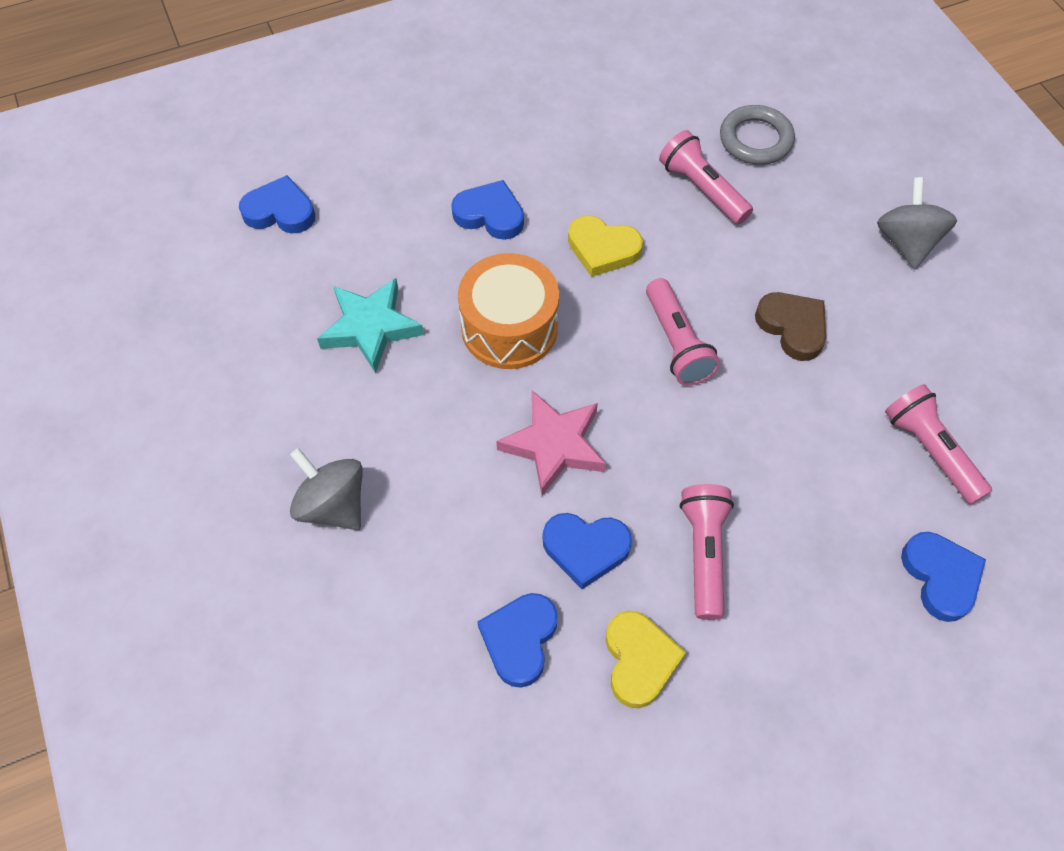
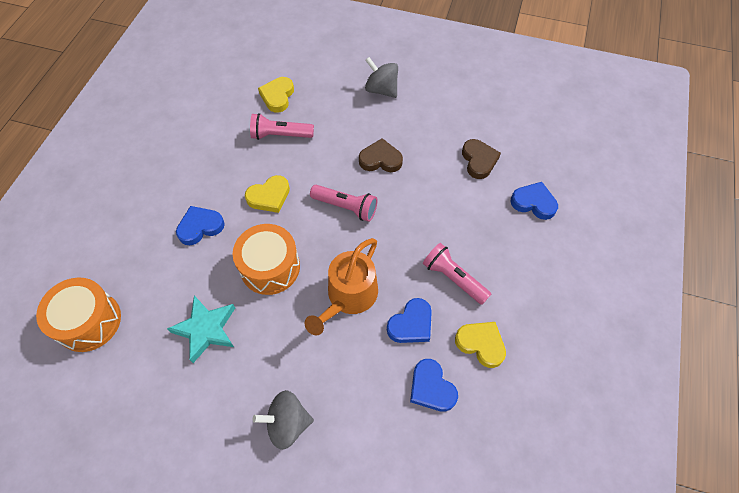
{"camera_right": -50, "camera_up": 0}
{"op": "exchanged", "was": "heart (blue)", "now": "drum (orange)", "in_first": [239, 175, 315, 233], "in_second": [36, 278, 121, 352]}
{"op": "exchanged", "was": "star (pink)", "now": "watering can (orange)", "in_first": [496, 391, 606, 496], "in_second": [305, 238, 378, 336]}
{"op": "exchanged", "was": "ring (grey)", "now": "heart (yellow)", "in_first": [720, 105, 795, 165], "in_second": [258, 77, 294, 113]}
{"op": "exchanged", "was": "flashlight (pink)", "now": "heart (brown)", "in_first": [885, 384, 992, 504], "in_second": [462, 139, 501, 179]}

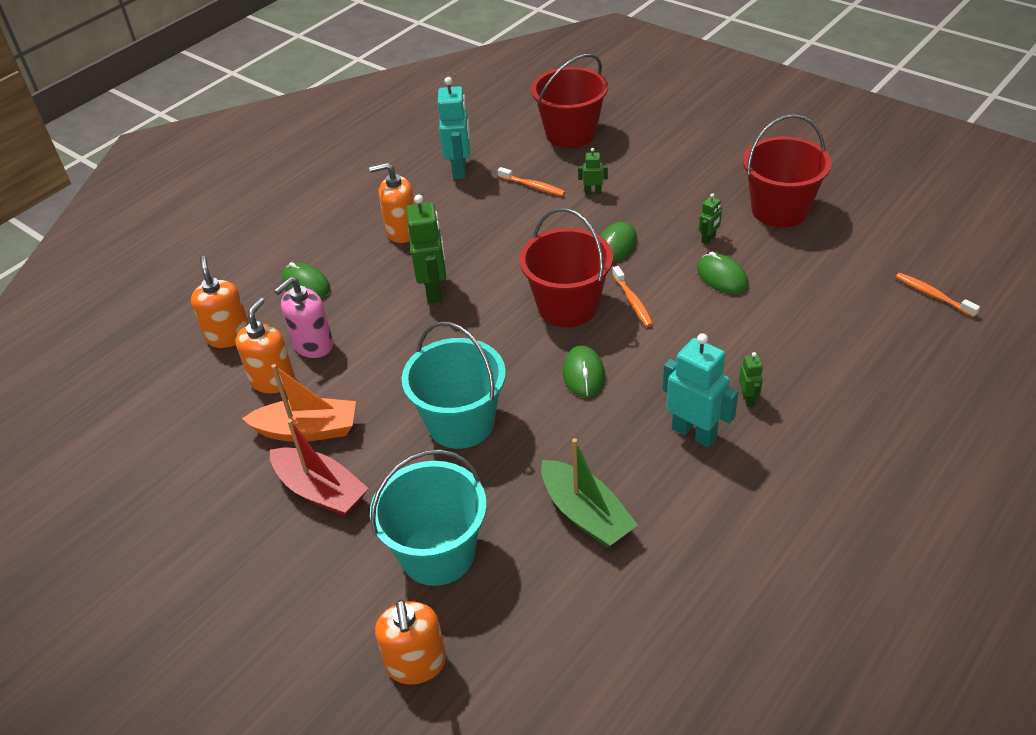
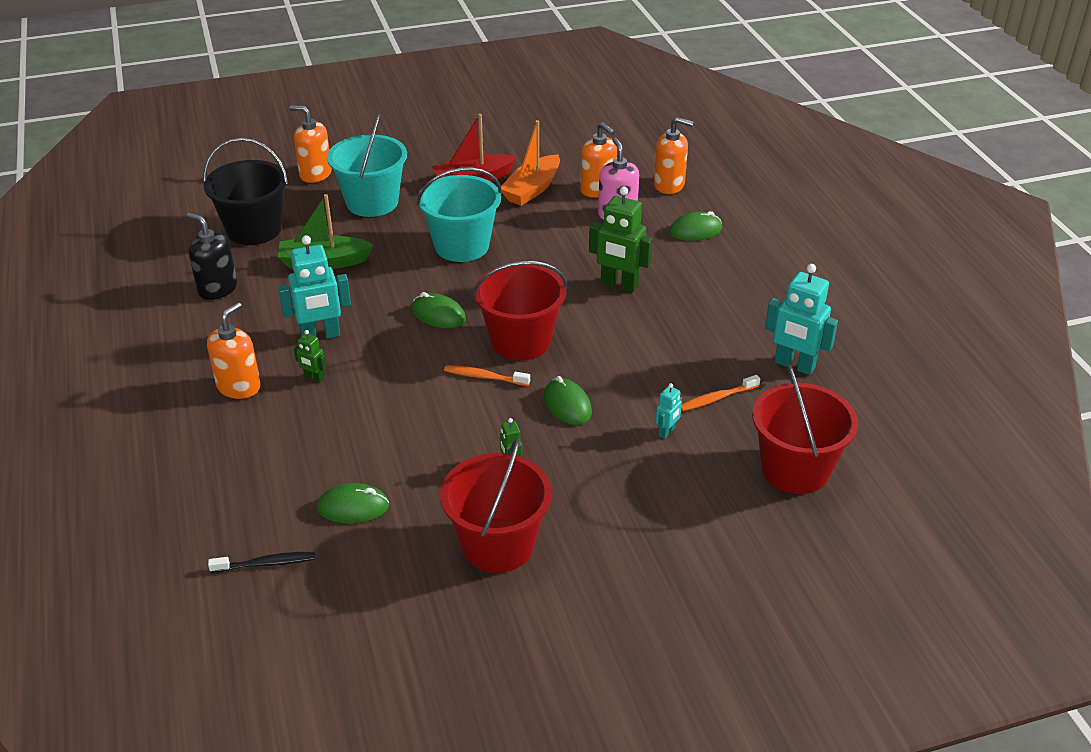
{"camera_right": 120, "camera_up": -5}
{"op": "relocated", "was": "soap dispenser (orange)", "in_first": [369, 163, 415, 243], "in_second": [207, 302, 261, 399]}
{"op": "colour", "was": "robot (green)", "now": "robot (turquoise)", "in_first": [578, 148, 608, 194], "in_second": [656, 383, 682, 439]}
{"op": "relocated", "was": "mouse (green)", "in_first": [697, 252, 749, 295], "in_second": [317, 483, 389, 524]}
{"op": "colour", "was": "toothbrush (orange)", "now": "toothbrush (black)", "in_first": [896, 273, 980, 317], "in_second": [208, 552, 315, 573]}
{"op": "appeared", "now": "soap dispenser (black)", "in_second": [187, 213, 237, 300]}
{"op": "appeared", "now": "bucket (black)", "in_second": [203, 138, 288, 245]}

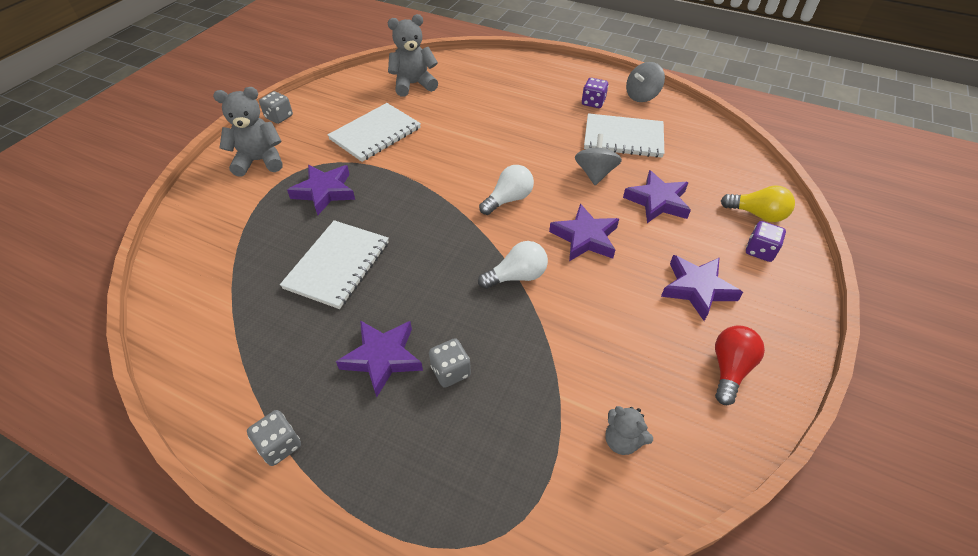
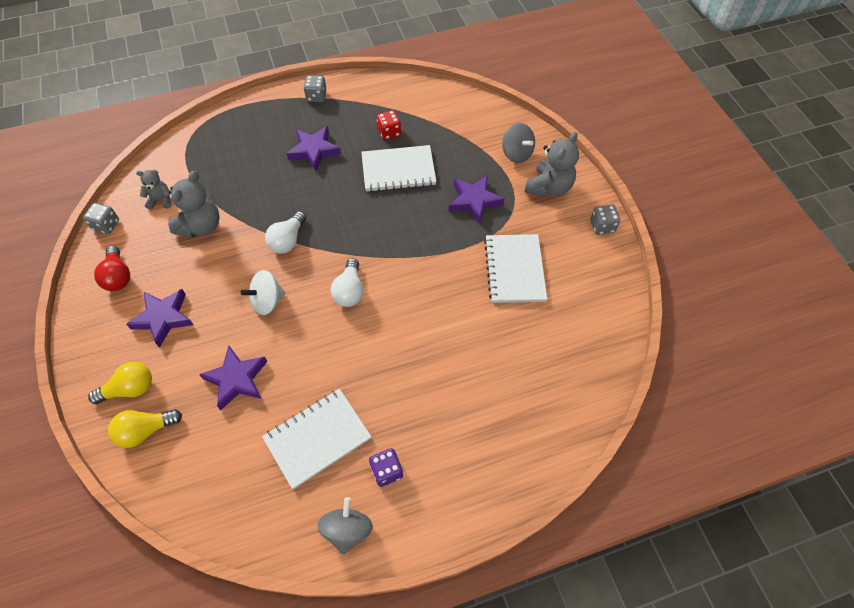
{"camera_right": 135, "camera_up": 10}
{"op": "spun", "was": "notebook (white)", "in_first": [280, 220, 389, 309], "in_second": [361, 145, 437, 192], "clockwise": -75}
{"op": "relocated", "was": "teddy bear (grey)", "in_first": [388, 14, 438, 97], "in_second": [168, 171, 220, 238]}
{"op": "relocated", "was": "dice (grey)", "in_first": [429, 338, 471, 388], "in_second": [83, 203, 119, 234]}
{"op": "exchanged", "was": "star (purple)", "now": "spinning top (white)", "in_first": [549, 204, 619, 261], "in_second": [241, 270, 285, 315]}
{"op": "relocated", "was": "spinning top (grey)", "in_first": [575, 134, 622, 185], "in_second": [502, 123, 535, 163]}
{"op": "exchanged", "was": "dice (purple)", "now": "light bulb (yellow)", "in_first": [746, 221, 786, 262], "in_second": [88, 362, 152, 404]}
{"op": "appeared", "now": "dice (red)", "in_second": [377, 110, 401, 140]}

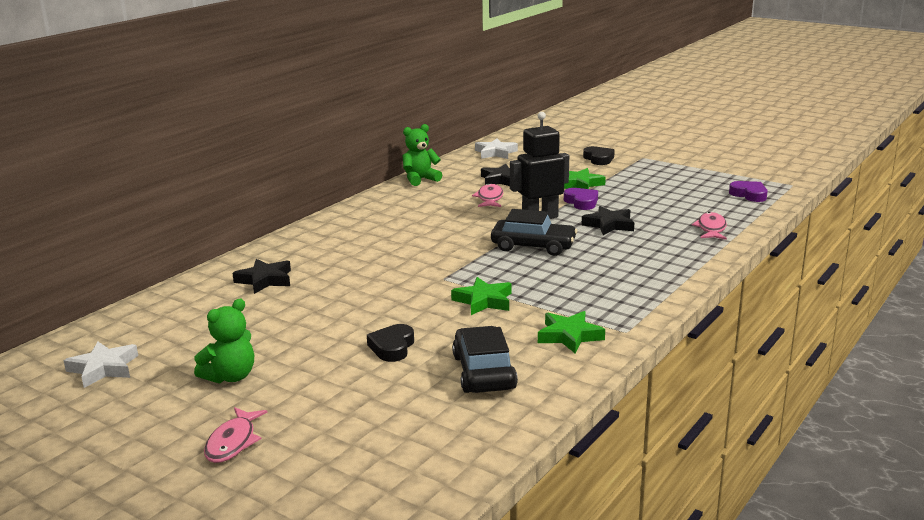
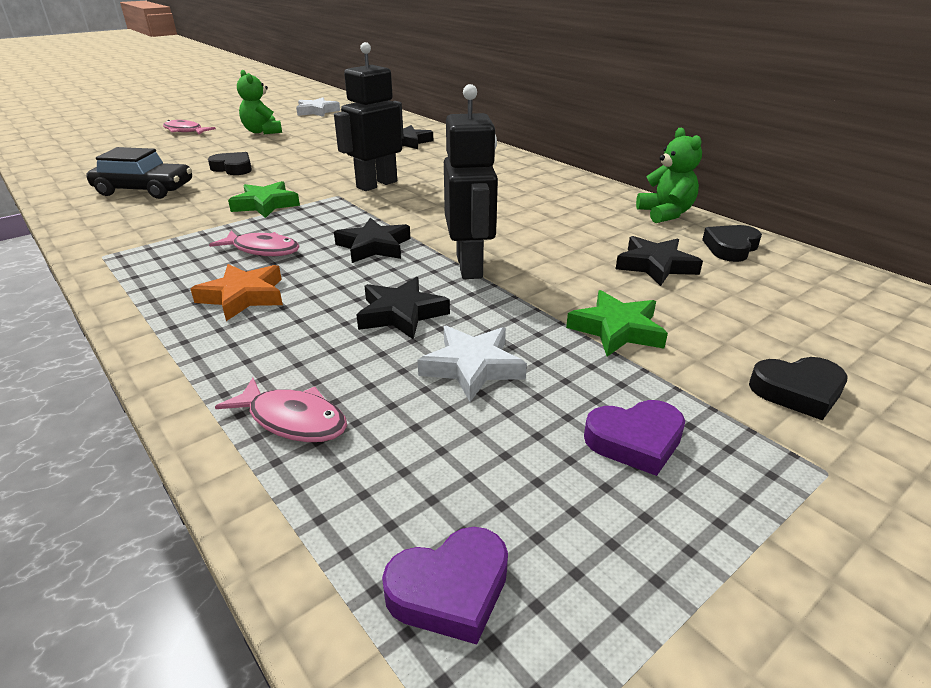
{"camera_right": 105, "camera_up": 10}
{"op": "relocated", "was": "fish (pink)", "in_first": [472, 183, 503, 207], "in_second": [209, 231, 300, 256]}
{"op": "relocated", "was": "star (white)", "in_first": [475, 138, 518, 159], "in_second": [417, 326, 527, 402]}
{"op": "exchanged", "was": "car (black)", "now": "star (black)", "in_first": [491, 209, 577, 256], "in_second": [334, 218, 410, 263]}
{"op": "missing", "was": "star (green)", "in_first": [538, 311, 605, 354]}
{"op": "relocated", "was": "heart (purple)", "in_first": [564, 188, 598, 210], "in_second": [584, 400, 685, 476]}
{"op": "appeared", "now": "star (orange)", "in_second": [190, 264, 283, 321]}
{"op": "appeared", "now": "robot (black)", "in_second": [334, 42, 404, 191]}
{"op": "appeared", "now": "heart (black)", "in_second": [702, 225, 762, 262]}

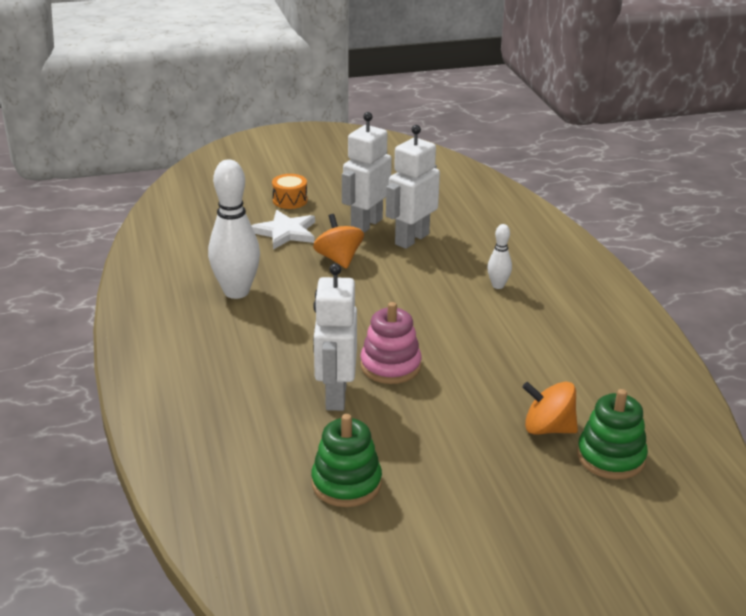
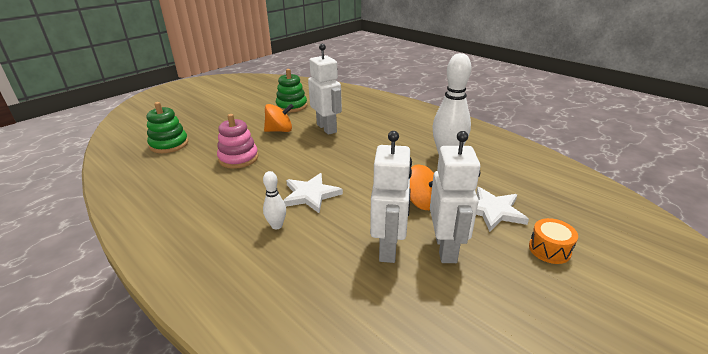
{"camera_right": 150, "camera_up": 0}
{"op": "relocated", "was": "stacking toy (pink)", "in_first": [360, 302, 422, 384], "in_second": [217, 114, 258, 169]}
{"op": "relocated", "was": "spinning top (orange)", "in_first": [522, 381, 578, 435], "in_second": [264, 104, 294, 132]}
{"op": "appeared", "now": "star (white)", "in_second": [283, 173, 343, 213]}

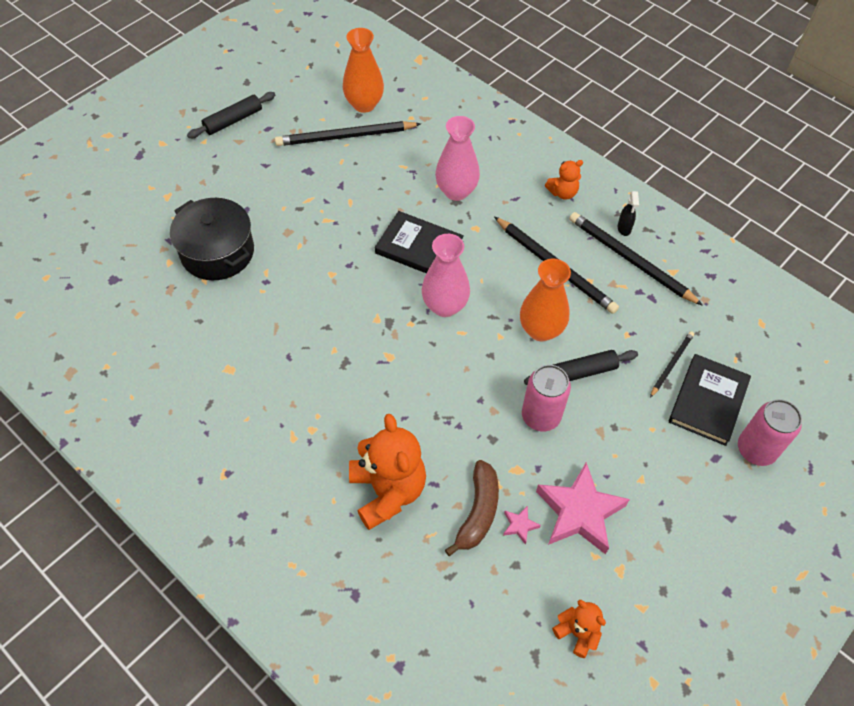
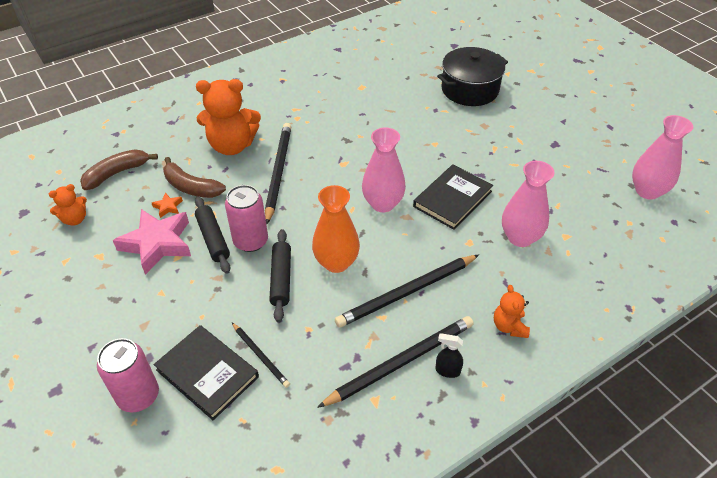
{"camera_right": 105, "camera_up": -10}
{"op": "relocated", "was": "rolling pin (black)", "in_first": [187, 92, 275, 138], "in_second": [195, 196, 230, 274]}
{"op": "relocated", "was": "pencil (black)", "in_first": [275, 121, 421, 146], "in_second": [265, 123, 291, 224]}
{"op": "colour", "was": "vase (orange)", "now": "vase (pink)", "in_first": [343, 28, 384, 113], "in_second": [632, 115, 693, 200]}
{"op": "colour", "was": "star (pink)", "now": "star (orange)", "in_first": [503, 506, 541, 545], "in_second": [152, 193, 183, 218]}
{"op": "appeared", "now": "banana (brown)", "in_second": [80, 149, 158, 190]}

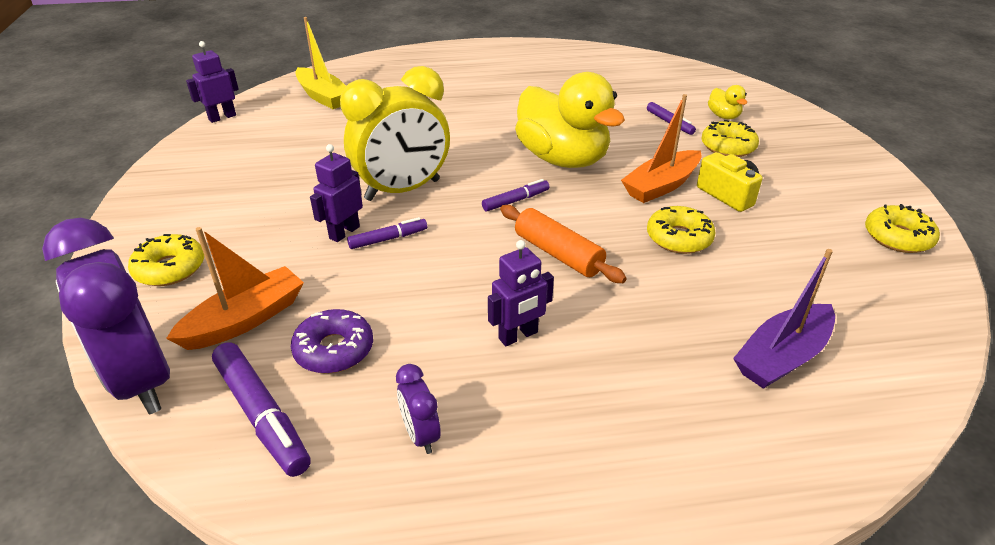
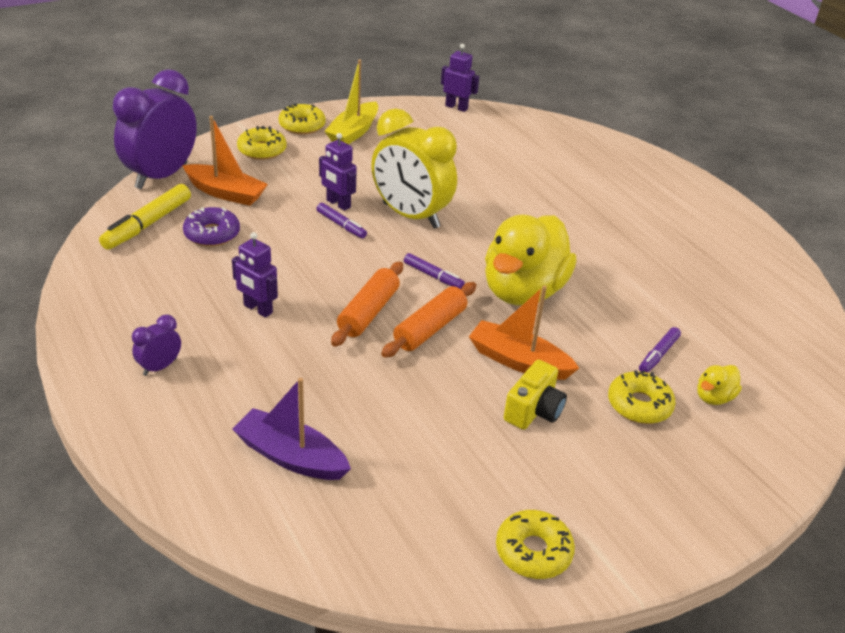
{"camera_right": 65, "camera_up": 0}
{"op": "colour", "was": "marker (purple)", "now": "marker (yellow)", "in_first": [212, 342, 311, 477], "in_second": [99, 184, 191, 250]}
{"op": "relocated", "was": "boat (yellow)", "in_first": [295, 17, 346, 109], "in_second": [324, 60, 378, 144]}
{"op": "spun", "was": "robot (purple)", "in_first": [310, 144, 363, 242], "in_second": [319, 133, 357, 211], "clockwise": -150}
{"op": "relocated", "was": "clock (purple)", "in_first": [396, 364, 441, 454], "in_second": [132, 315, 181, 376]}
{"op": "relocated", "was": "donut (yellow)", "in_first": [647, 206, 715, 254], "in_second": [279, 103, 326, 135]}
{"op": "appeared", "now": "rolling pin (orange)", "in_second": [381, 282, 476, 358]}

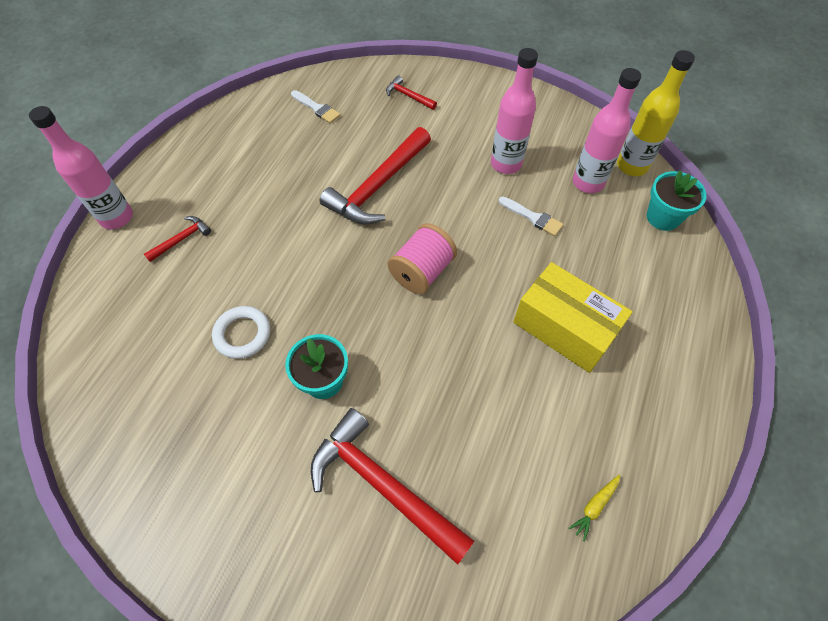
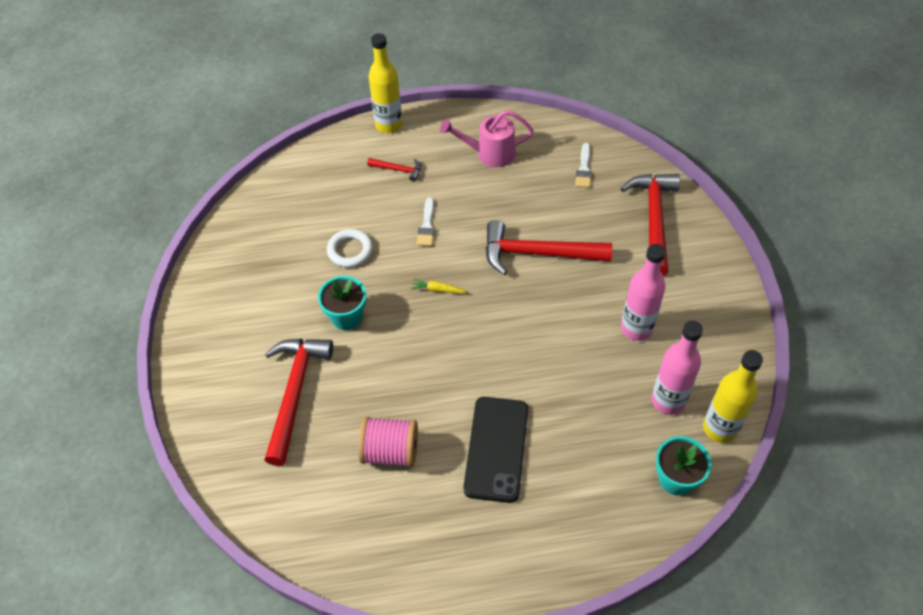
{"camera_right": 60, "camera_up": -5}
{"op": "colour", "was": "bottle (pink)", "now": "bottle (yellow)", "in_first": [29, 106, 133, 229], "in_second": [369, 33, 402, 133]}
{"op": "size", "was": "hammer (red)", "in_first": [386, 76, 437, 110], "in_second": [620, 174, 680, 276], "ratio": 2.16}
{"op": "relocated", "was": "spool (pink)", "in_first": [388, 223, 457, 294], "in_second": [358, 417, 418, 467]}
{"op": "relocated", "was": "brush (white)", "in_first": [499, 197, 563, 236], "in_second": [417, 197, 434, 246]}
{"op": "exchanged", "was": "box (yellow)", "now": "phone (black)", "in_first": [513, 262, 633, 373], "in_second": [463, 397, 528, 503]}
{"op": "relocated", "was": "carrot (yellow)", "in_first": [568, 475, 620, 542], "in_second": [411, 279, 467, 293]}
{"op": "appeared", "now": "watering can (pink)", "in_second": [440, 110, 534, 167]}

